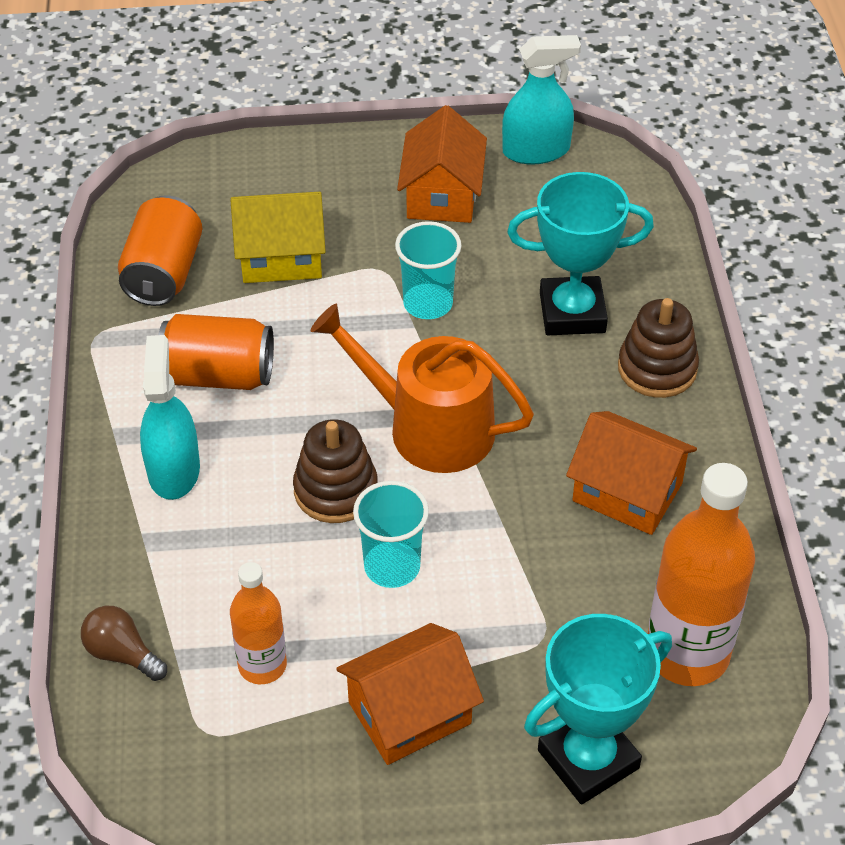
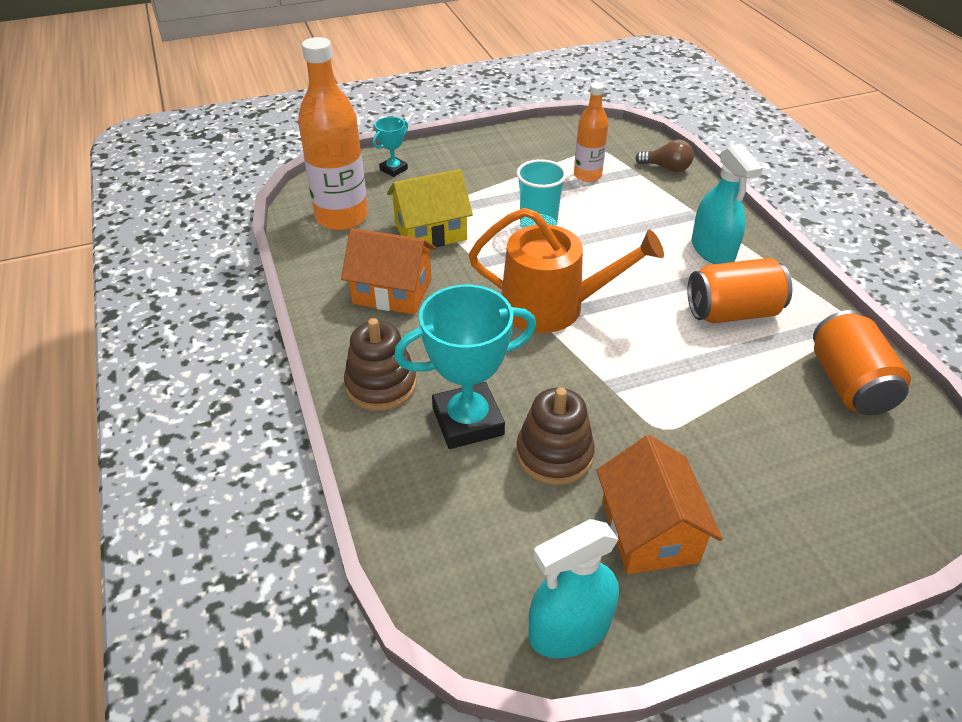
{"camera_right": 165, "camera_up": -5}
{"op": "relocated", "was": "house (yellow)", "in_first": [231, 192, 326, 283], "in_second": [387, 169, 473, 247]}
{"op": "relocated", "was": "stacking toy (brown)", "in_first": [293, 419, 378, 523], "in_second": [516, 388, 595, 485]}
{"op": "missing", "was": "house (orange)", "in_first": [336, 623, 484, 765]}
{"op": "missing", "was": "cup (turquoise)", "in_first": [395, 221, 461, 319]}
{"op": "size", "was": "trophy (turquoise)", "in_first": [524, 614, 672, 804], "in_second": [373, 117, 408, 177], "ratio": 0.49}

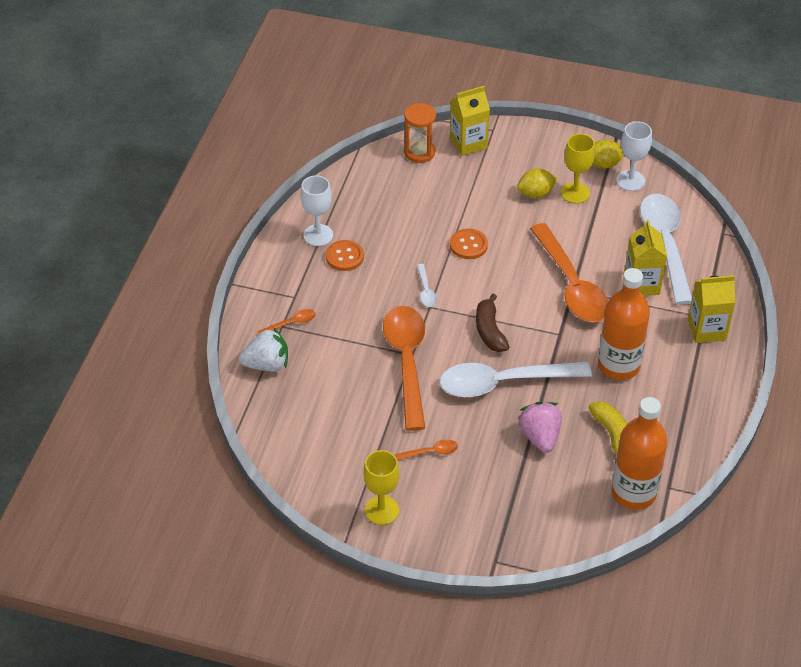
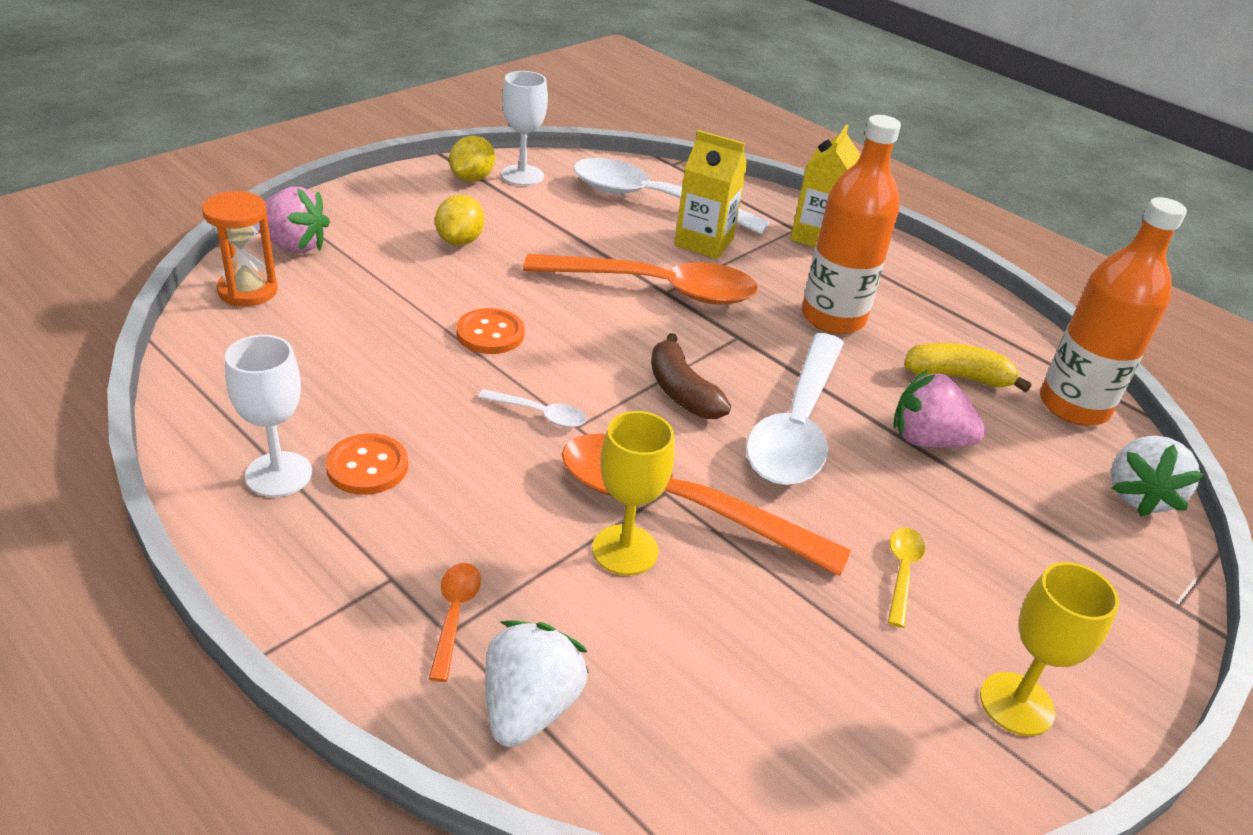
{"camera_right": -65, "camera_up": -10}
{"op": "colour", "was": "spoon (orange)", "now": "spoon (yellow)", "in_first": [394, 439, 458, 461], "in_second": [888, 528, 925, 628]}
{"op": "exchanged", "was": "carton (yellow)", "now": "strawberry (pink)", "in_first": [450, 86, 490, 156], "in_second": [258, 187, 330, 253]}
{"op": "spun", "was": "banana (brown)", "in_first": [476, 294, 509, 352], "in_second": [651, 333, 731, 419], "clockwise": 45}
{"op": "relocated", "was": "goblet (yellow)", "in_first": [561, 134, 595, 204], "in_second": [592, 411, 675, 575]}
{"op": "appeared", "now": "strawberry (white)", "in_second": [1111, 436, 1204, 517]}

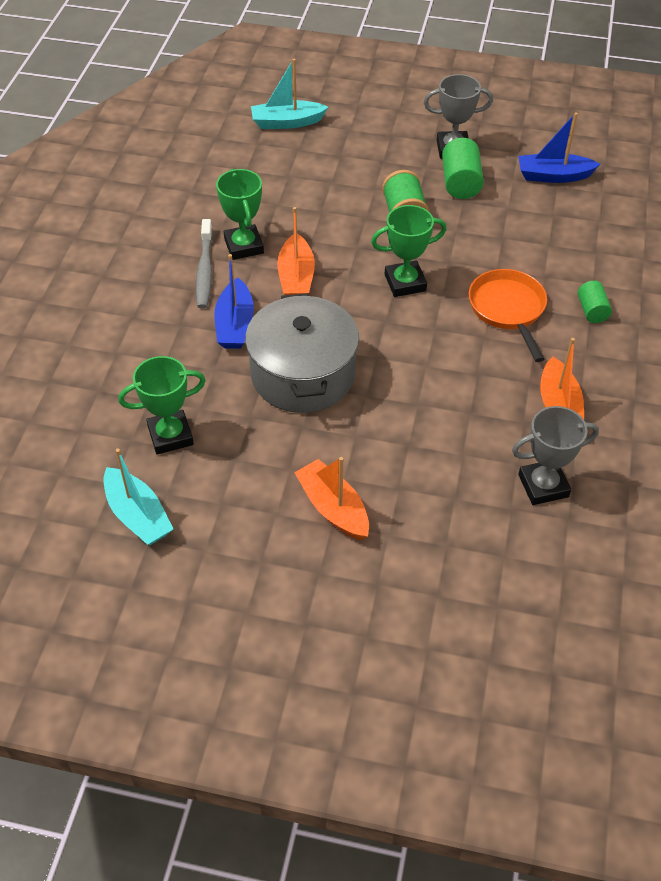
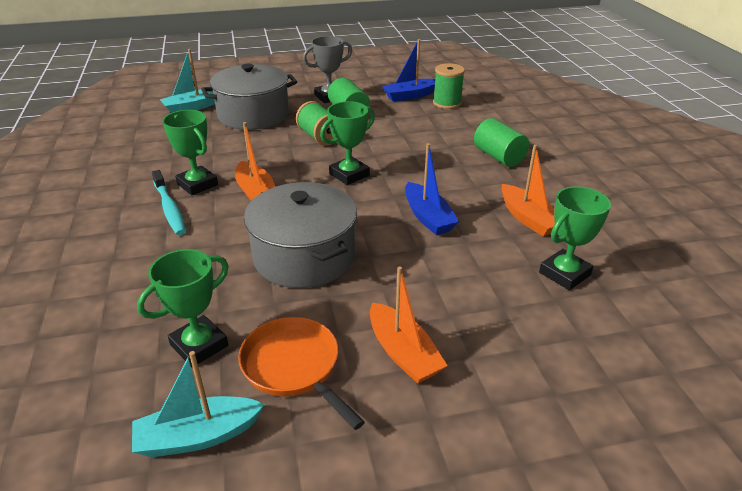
{"camera_right": -25, "camera_up": -15}
{"op": "spun", "was": "boat (turquoise)", "in_first": [103, 449, 174, 545], "in_second": [132, 351, 265, 457], "clockwise": 135}
{"op": "colour", "was": "toothbrush (grey)", "now": "toothbrush (turquoise)", "in_first": [196, 219, 213, 309], "in_second": [152, 170, 186, 235]}
{"op": "relocated", "was": "boat (blue)", "in_first": [214, 254, 254, 349], "in_second": [405, 143, 460, 235]}
{"op": "spun", "was": "boat (orange)", "in_first": [294, 457, 369, 540], "in_second": [370, 266, 448, 384], "clockwise": -150}
{"op": "relocated", "was": "pan (orange)", "in_first": [469, 269, 547, 362], "in_second": [238, 317, 365, 430]}
{"op": "colour", "was": "trophy (grey)", "now": "trophy (green)", "in_first": [512, 406, 599, 505], "in_second": [539, 186, 611, 290]}
{"op": "size", "was": "cylinder (green)", "in_first": [578, 281, 612, 323], "in_second": [474, 118, 529, 167], "ratio": 1.6}
{"op": "appeared", "now": "pot (grey)", "in_second": [201, 63, 297, 130]}
{"op": "appeared", "now": "spool (green)", "in_second": [433, 63, 465, 109]}

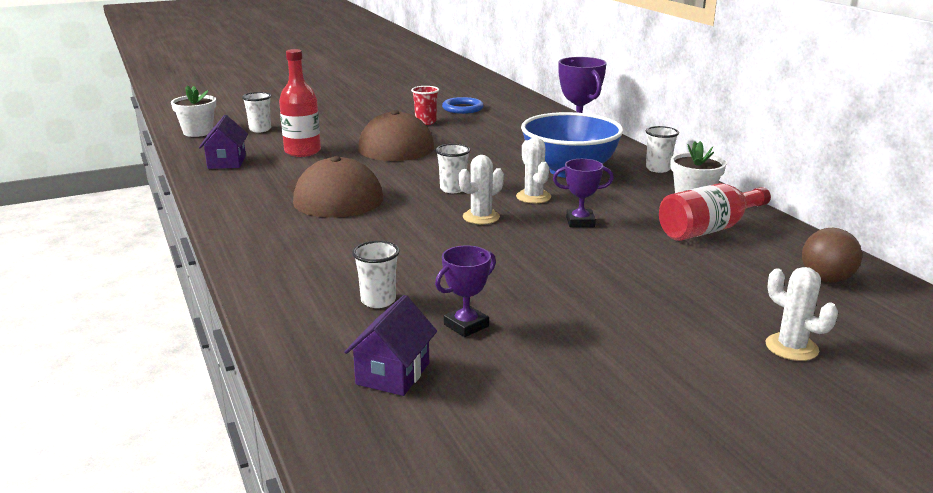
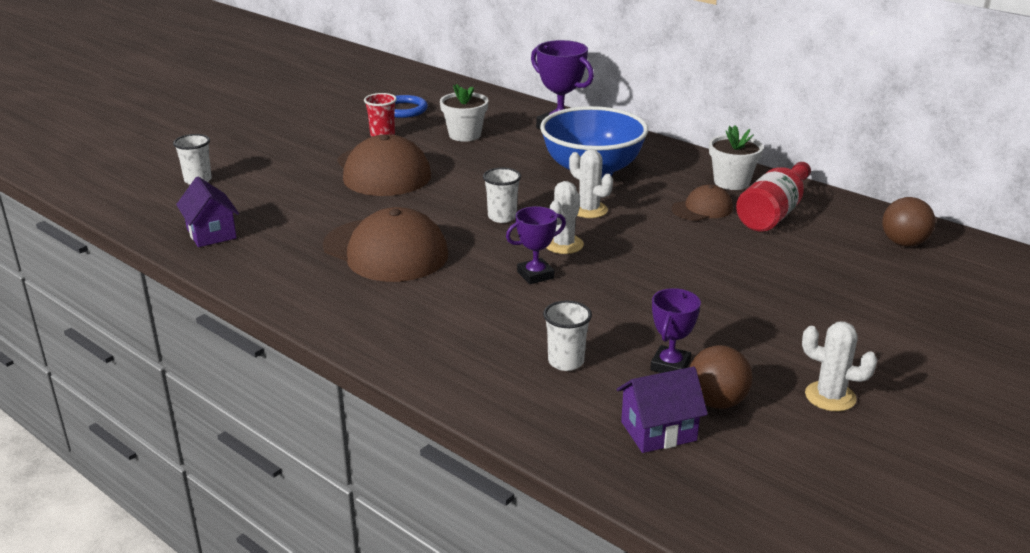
{"camera_right": -25, "camera_up": 5}
{"op": "relocated", "was": "flower pot (white)", "in_first": [171, 85, 216, 137], "in_second": [440, 84, 488, 142]}
{"op": "missing", "was": "bottle (red)", "in_first": [279, 49, 321, 157]}
{"op": "spun", "was": "house (purple)", "in_first": [344, 295, 437, 396], "in_second": [617, 367, 708, 453], "clockwise": 75}
{"op": "relocated", "was": "trophy (purple)", "in_first": [553, 159, 614, 227], "in_second": [506, 206, 566, 284]}
{"op": "missing", "was": "cup (white)", "in_first": [646, 126, 679, 173]}
{"op": "relocated", "was": "cactus (white)", "in_first": [766, 267, 838, 361], "in_second": [802, 322, 877, 412]}
{"op": "appeared", "now": "cap (brown)", "in_second": [672, 185, 733, 221]}
{"op": "appeared", "now": "ball (brown)", "in_second": [690, 345, 752, 409]}

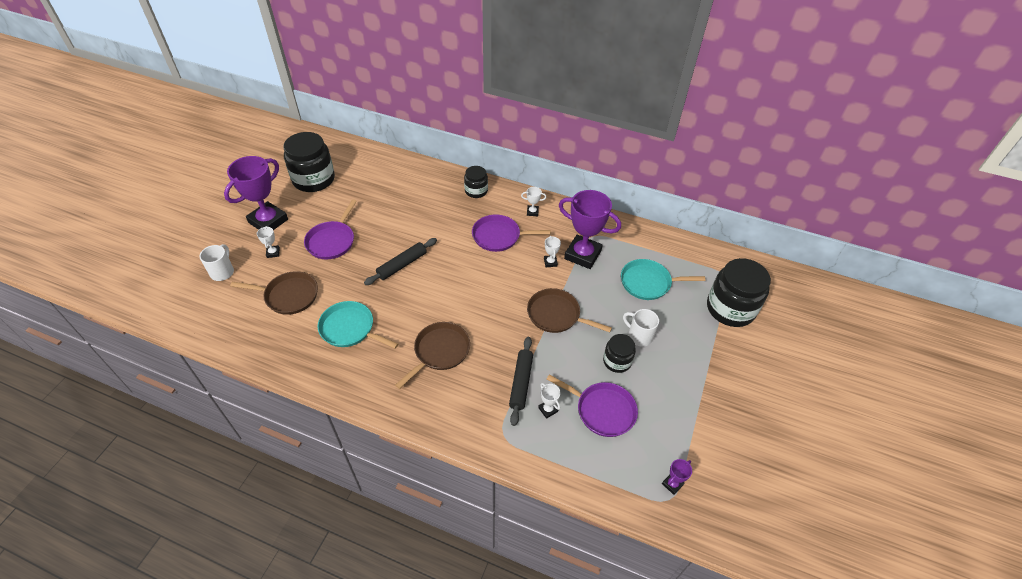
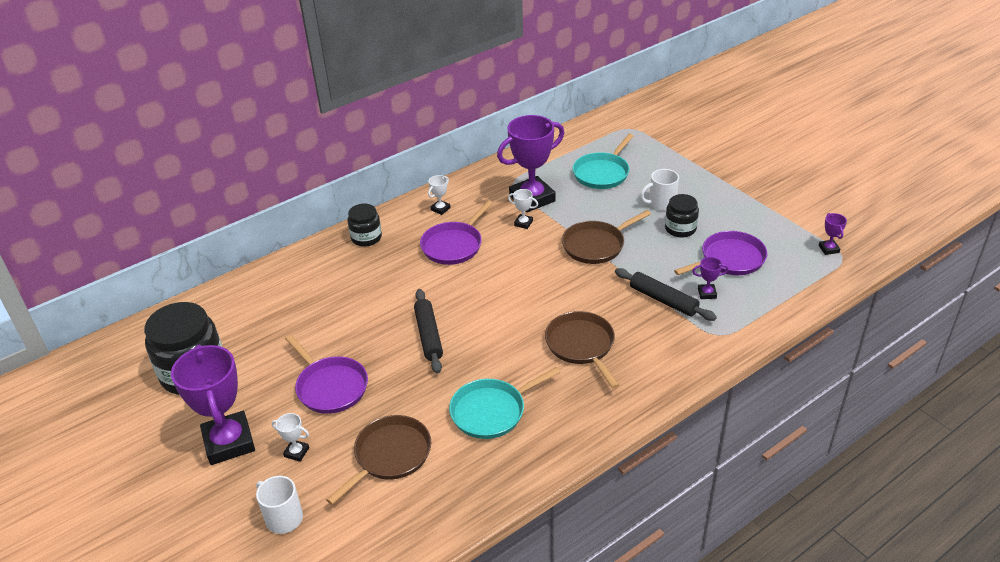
{"camera_right": -55, "camera_up": -10}
{"op": "colour", "was": "trophy (white)", "now": "trophy (purple)", "in_first": [538, 383, 561, 419], "in_second": [692, 257, 729, 299]}
{"op": "missing", "was": "jar (black)", "in_first": [707, 258, 771, 327]}

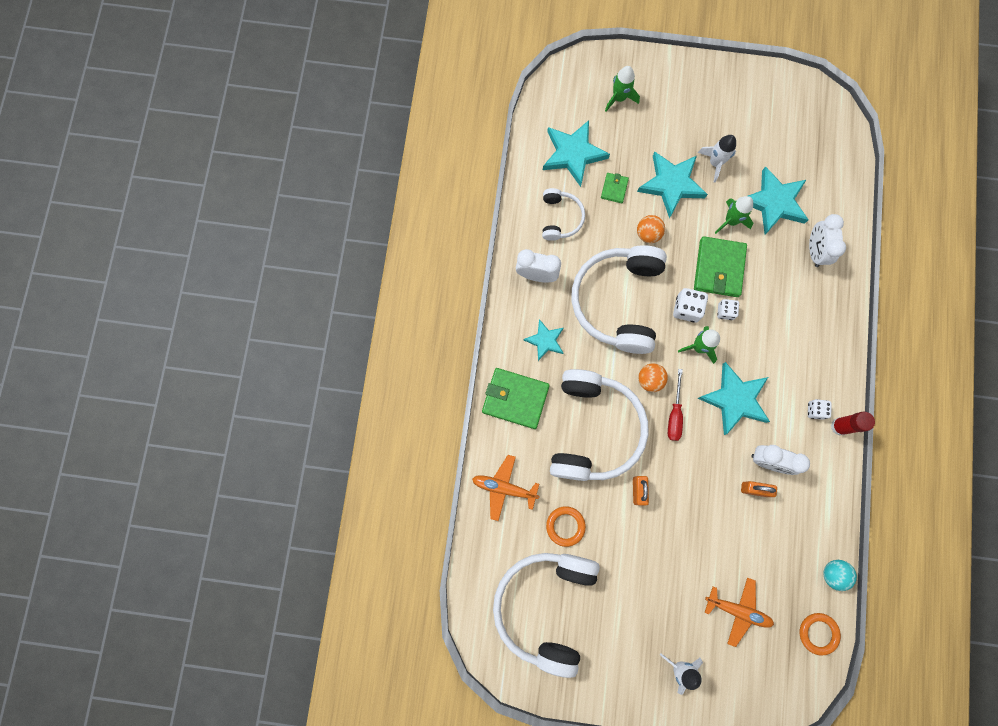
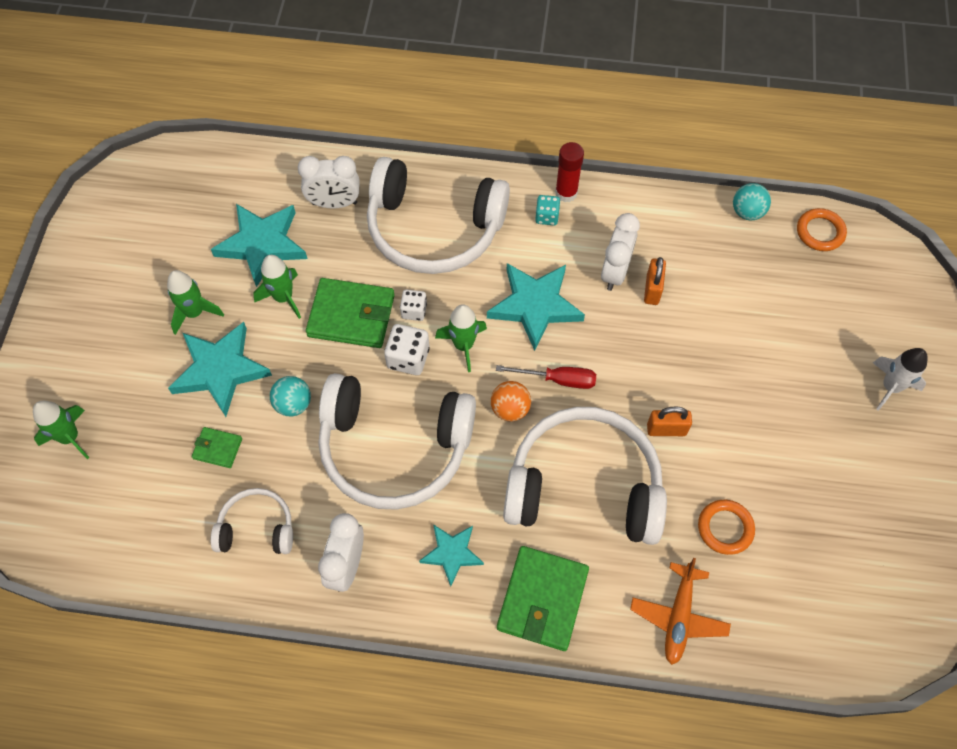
{"camera_right": -90, "camera_up": -15}
{"op": "relocated", "was": "headphones (white)", "in_first": [493, 553, 600, 678], "in_second": [367, 157, 510, 274]}
{"op": "missing", "was": "star (turquoise)", "in_first": [543, 120, 610, 187]}
{"op": "colour", "was": "ball (orange)", "now": "ball (turquoise)", "in_first": [637, 215, 665, 243], "in_second": [270, 376, 311, 417]}
{"op": "colour", "was": "rocket (white)", "now": "rocket (green)", "in_first": [698, 135, 736, 183], "in_second": [167, 270, 224, 335]}
{"op": "missing", "was": "plane (orange)", "in_first": [705, 578, 774, 647]}
{"op": "colour", "was": "dice (white)", "now": "dice (turquoise)", "in_first": [808, 399, 832, 420], "in_second": [535, 195, 560, 225]}

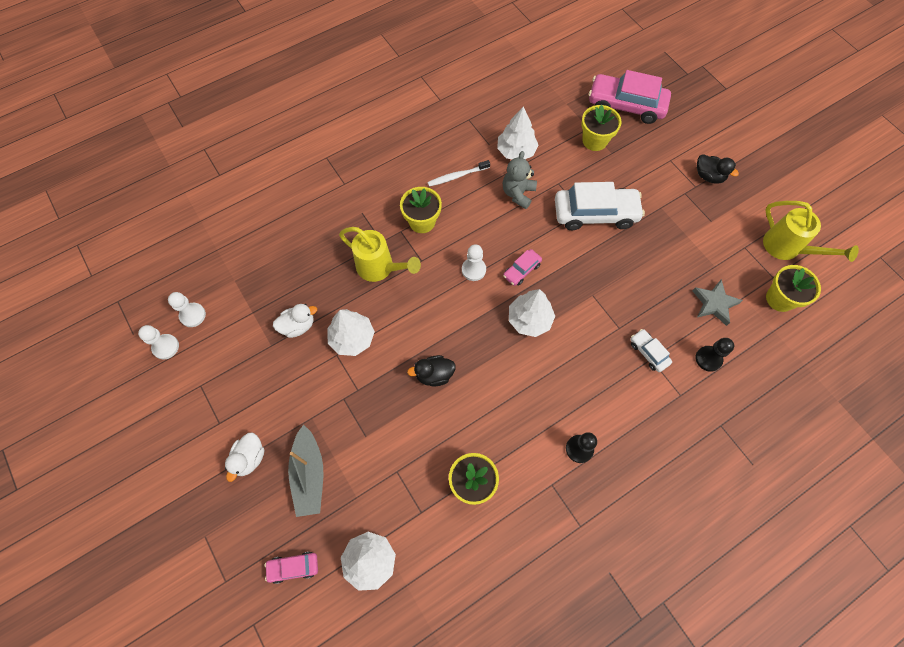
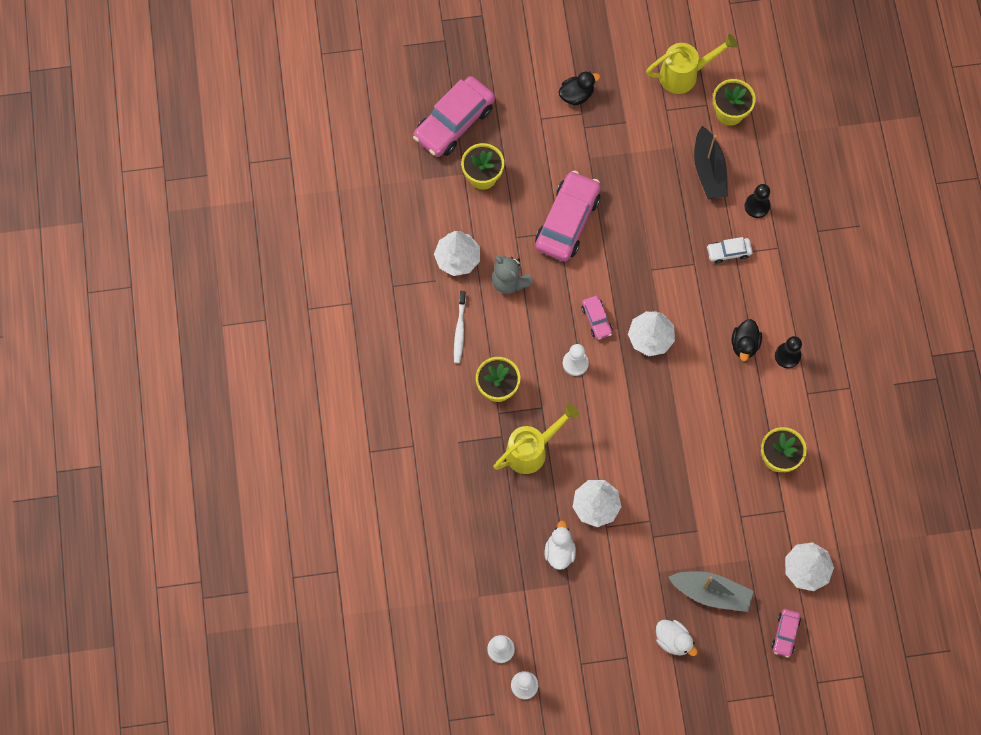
{"camera_right": -65, "camera_up": 5}
{"op": "relocated", "was": "duck (black)", "in_first": [407, 355, 456, 387], "in_second": [732, 319, 762, 361]}
{"op": "colour", "was": "car (white)", "now": "car (pink)", "in_first": [555, 182, 645, 230], "in_second": [535, 171, 601, 261]}
{"op": "exchanged", "was": "star (grey)", "now": "boat (black)", "in_first": [692, 279, 743, 326], "in_second": [694, 126, 728, 199]}

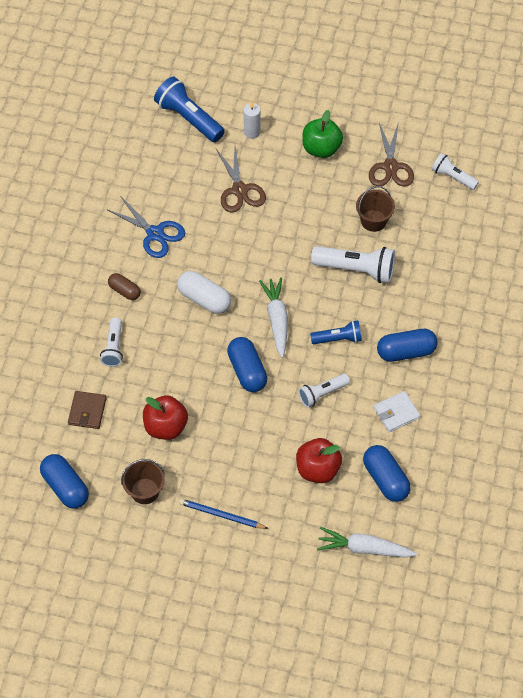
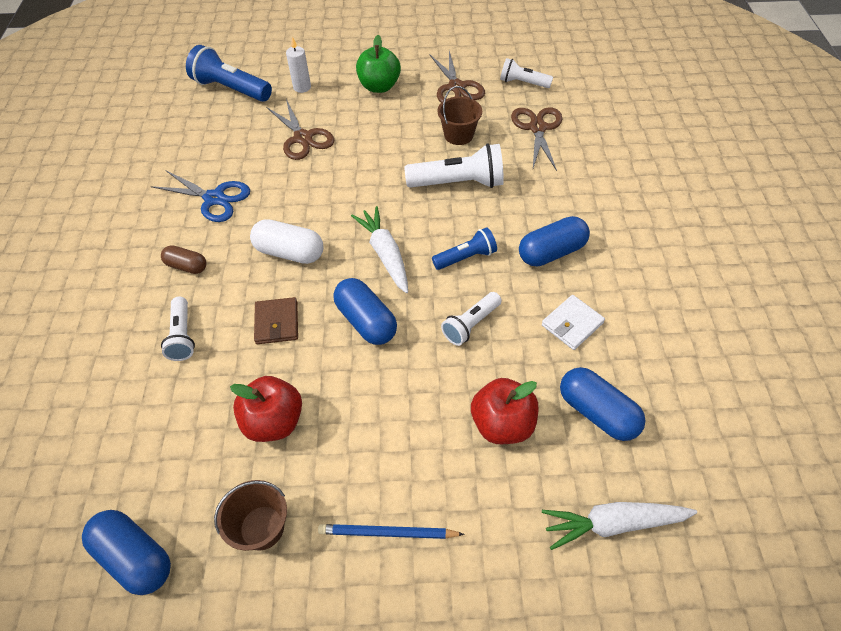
{"camera_right": -15, "camera_up": -5}
{"op": "relocated", "was": "wallet (brown)", "in_first": [68, 391, 107, 429], "in_second": [254, 297, 298, 344]}
{"op": "appeared", "now": "scissors (brown)", "in_second": [511, 107, 562, 171]}

